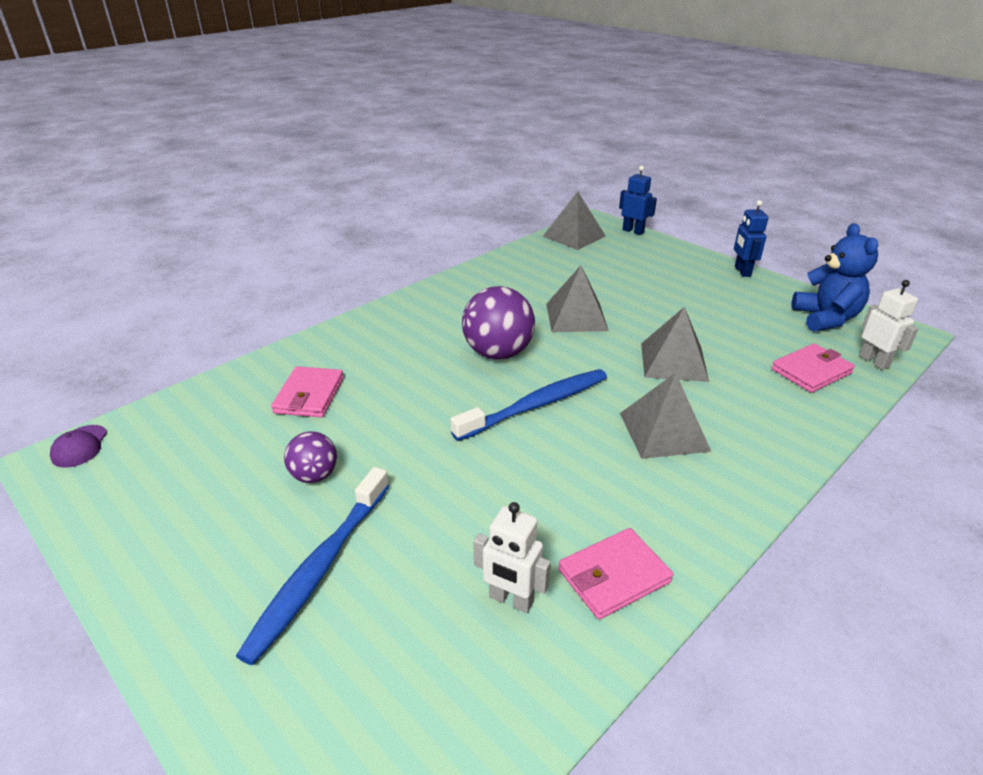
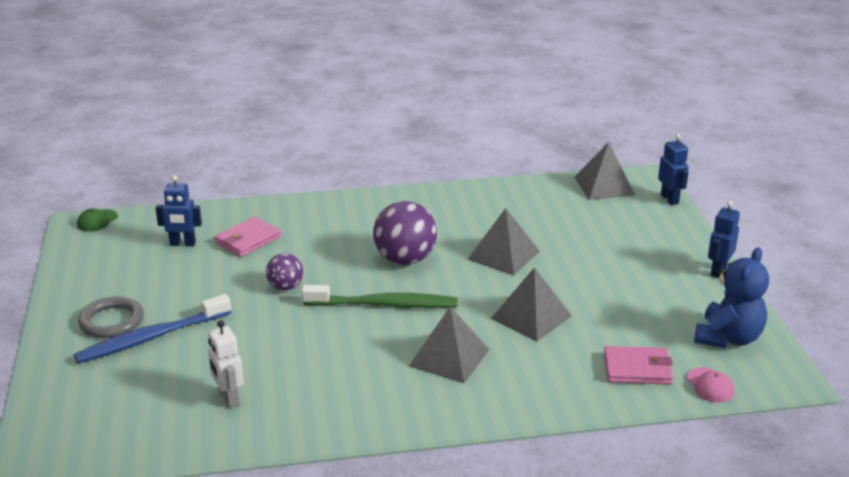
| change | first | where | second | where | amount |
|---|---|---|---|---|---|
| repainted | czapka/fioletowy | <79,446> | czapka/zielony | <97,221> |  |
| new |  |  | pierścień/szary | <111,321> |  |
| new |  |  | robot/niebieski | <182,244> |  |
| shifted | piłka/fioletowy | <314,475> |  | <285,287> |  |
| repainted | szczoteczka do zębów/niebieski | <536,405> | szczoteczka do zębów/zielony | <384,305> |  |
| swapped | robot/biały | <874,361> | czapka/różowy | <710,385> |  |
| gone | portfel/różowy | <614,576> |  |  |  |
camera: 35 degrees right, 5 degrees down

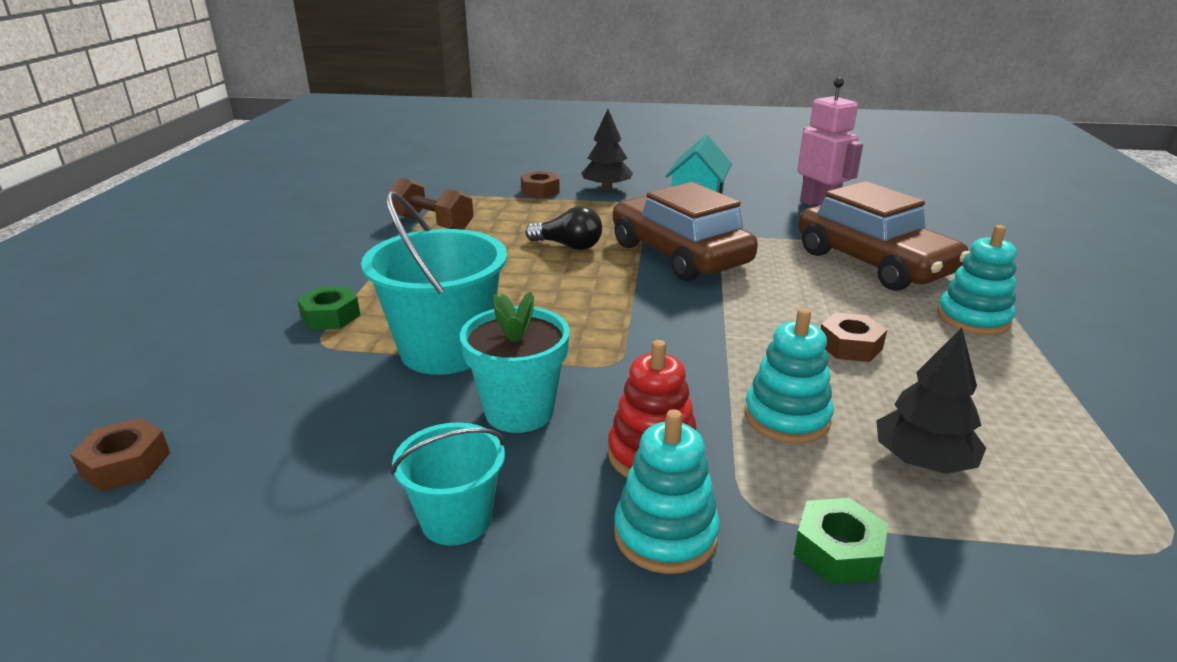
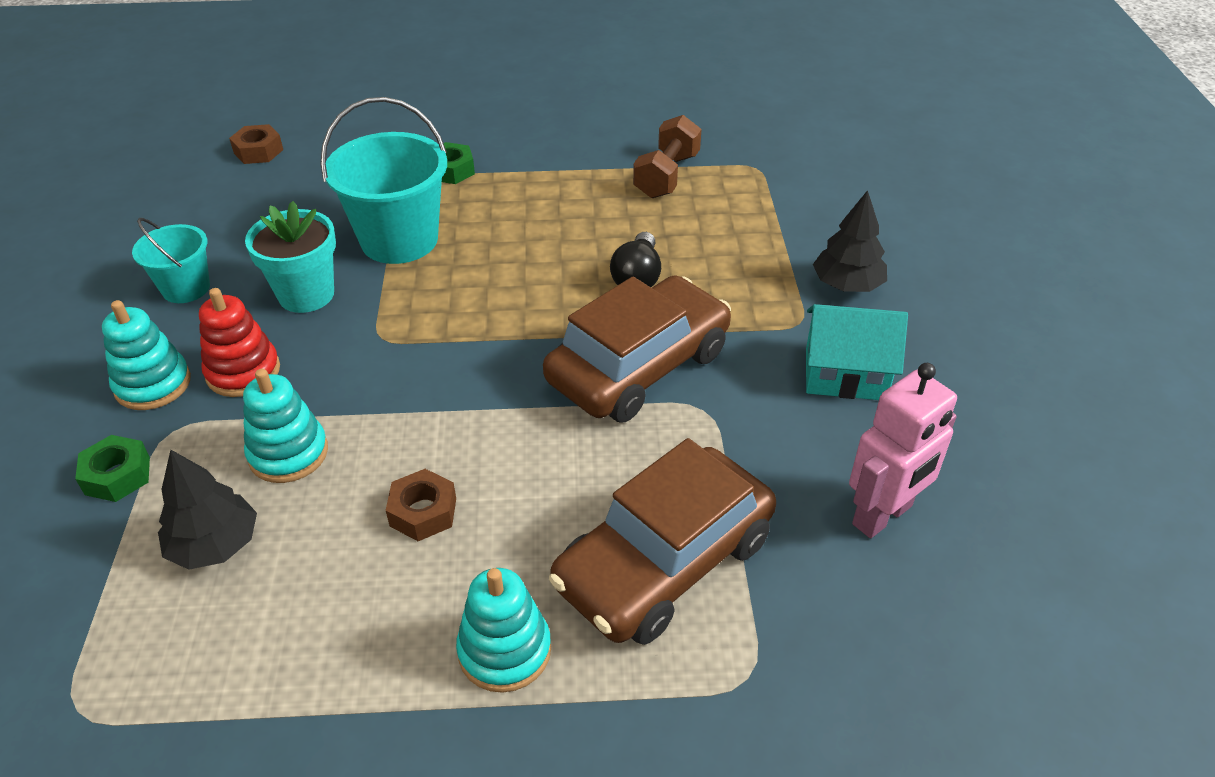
| change | first | where | second | where | amount |
|---|---|---|---|---|---|
| gone | nakrętka/brązowy | <540,191> |  |  |  |
camera: 80 degrees right, 15 degrees up

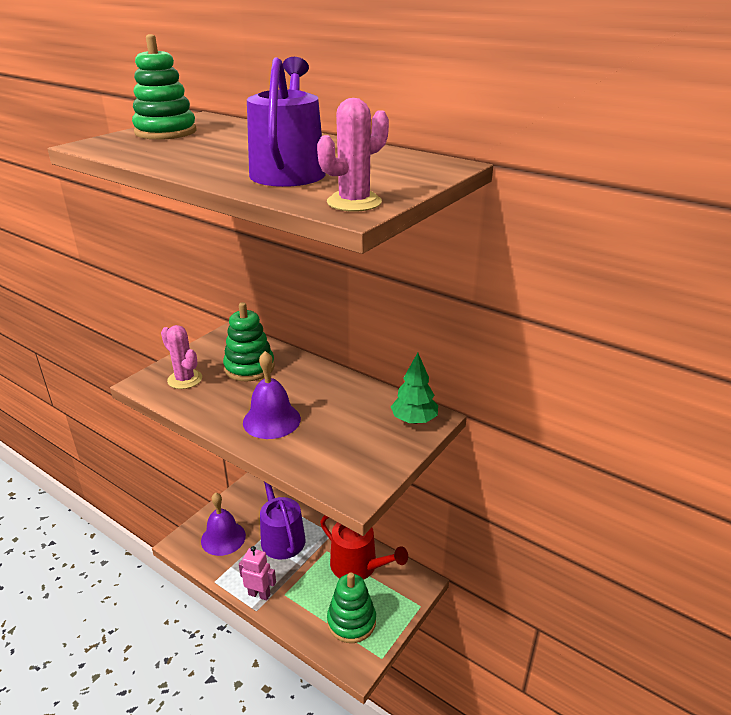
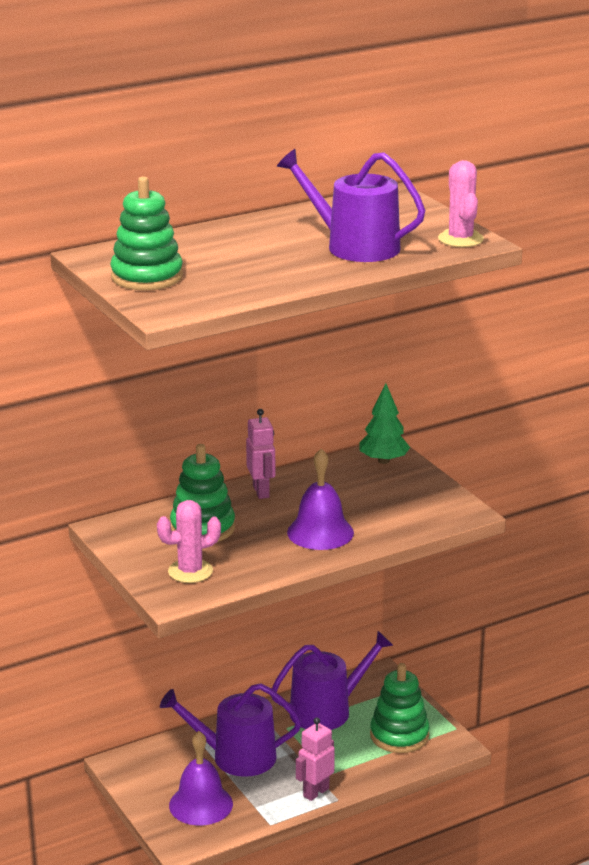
| change | first | where | second | where | amount |
|---|---|---|---|---|---|
| new |  |  | robot/różowy | <261,492> |  |
| repainted | konewka/czerwony | <358,566> | konewka/fioletowy | <327,710> |  |
camera: 65 degrees left, 5 degrees down

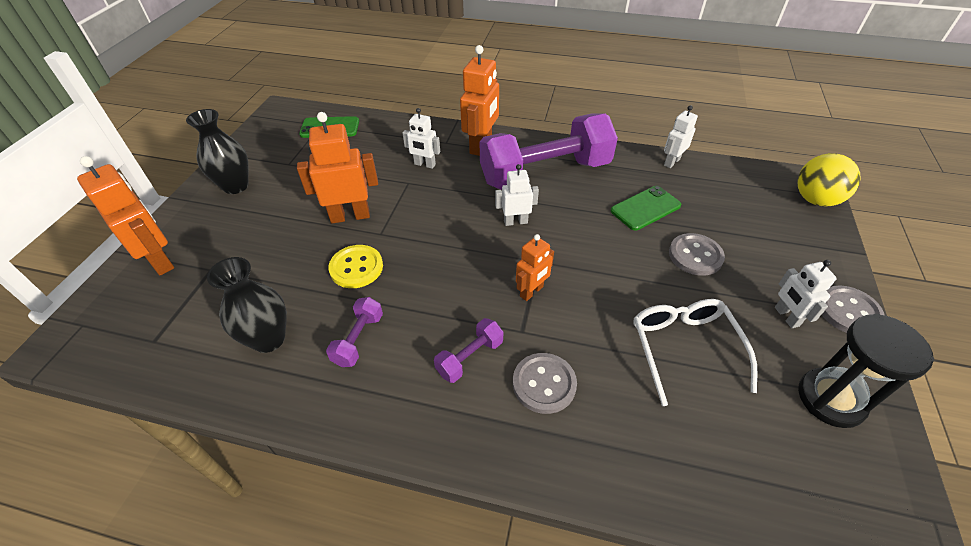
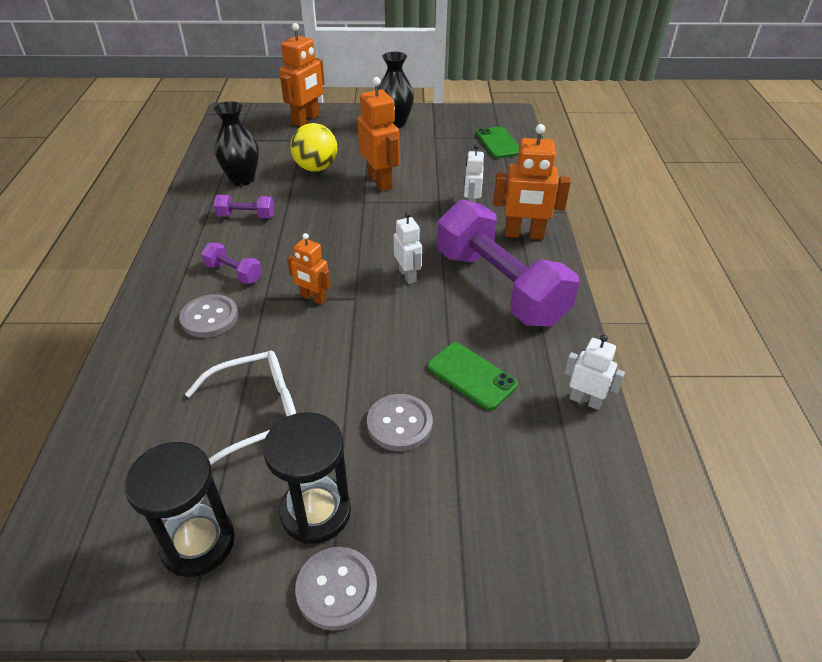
| change | first | where | second | where | amount |
|---|---|---|---|---|---|
| swapped | robot/biały | <786,317> | klepsydra/czarny | <315,512> |  |
| shifted | piłka/żółty | <815,200> |  | <316,168> |  |
| gone | guzik/żółty | <356,268> |  |  |  |
camera: 75 degrees right, 5 degrees down

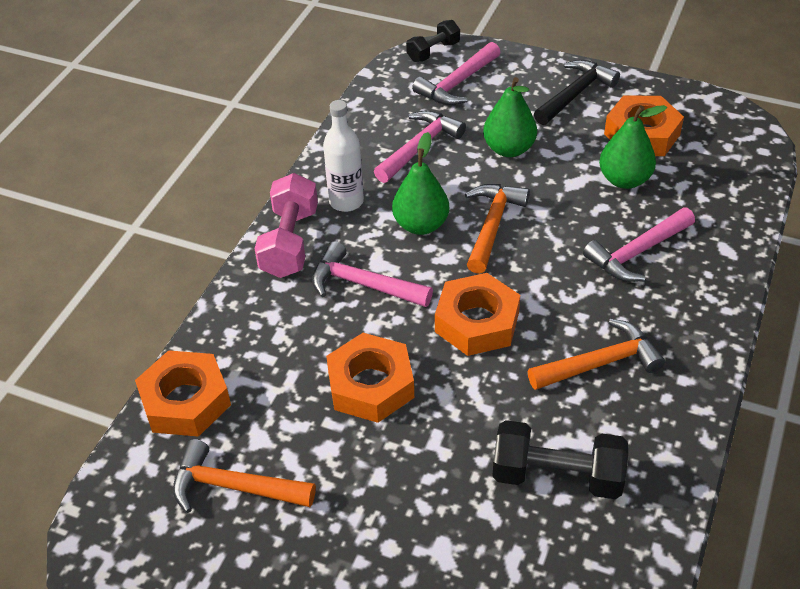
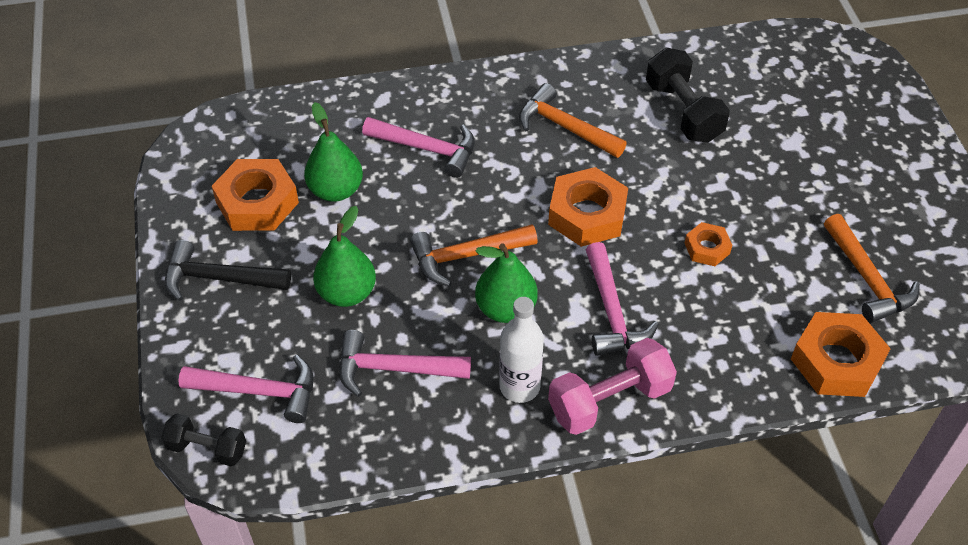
| change | first | where | second | where | amount |
|---|---|---|---|---|---|
| scaled | nakrętka/pomarańczowy | <371,385> |  | <707,248> | x0.54 |
camera: 125 degrees left, 5 degrees up

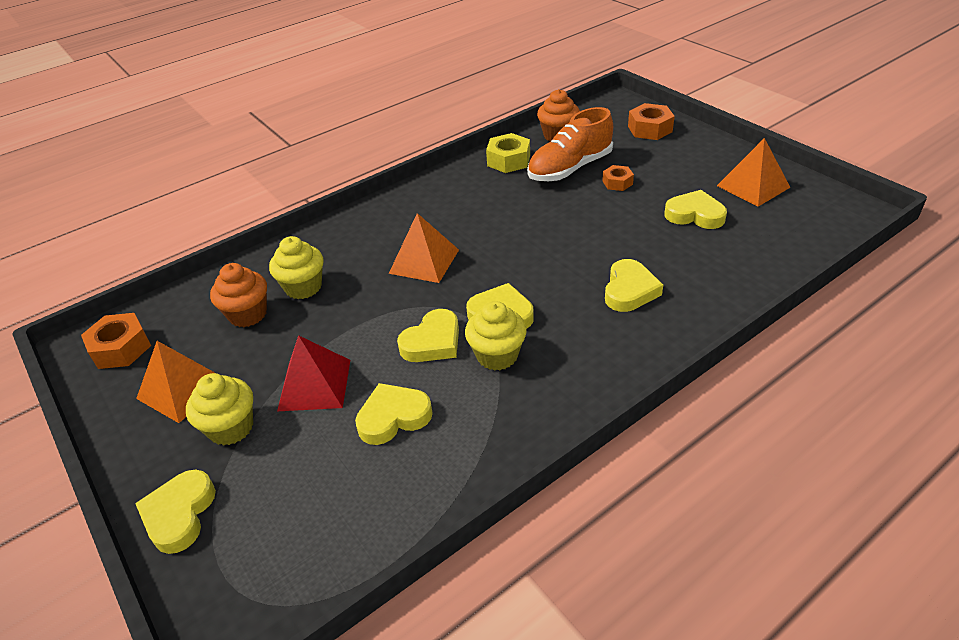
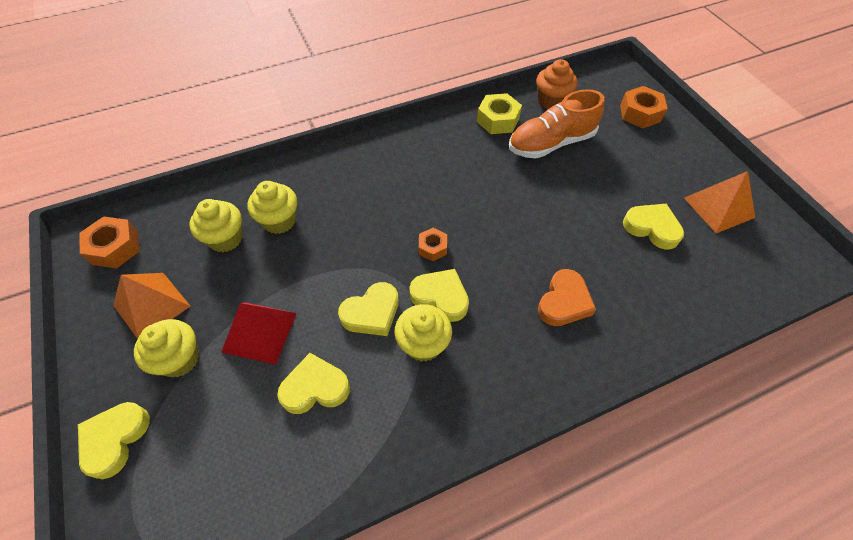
| change | first | where | second | where | amount |
|---|---|---|---|---|---|
| repainted | muffinka/pomarańczowy | <248,314> | muffinka/żółty | <225,239> |  |
| shifted | nakrętka/pomarańczowy | <617,183> |  | <432,247> |  |
| repainted | serce/żółty | <629,290> | serce/pomarańczowy | <564,302> |  |
| gone | piramida/pomarańczowy | <424,261> |  |  |  |
camera: 10 degrees right, 15 degrees up

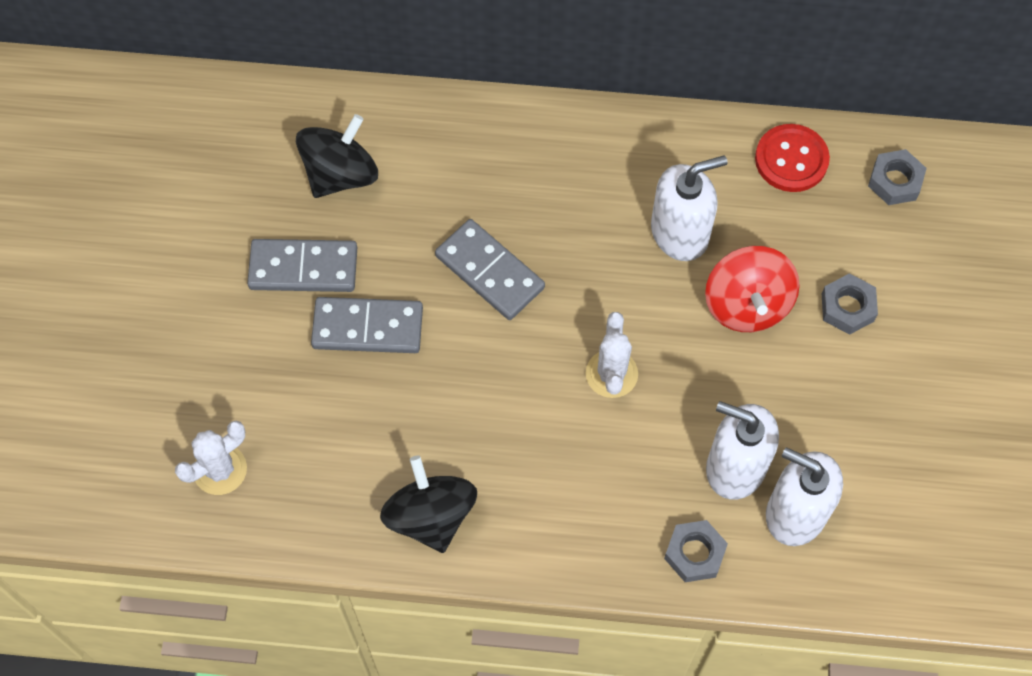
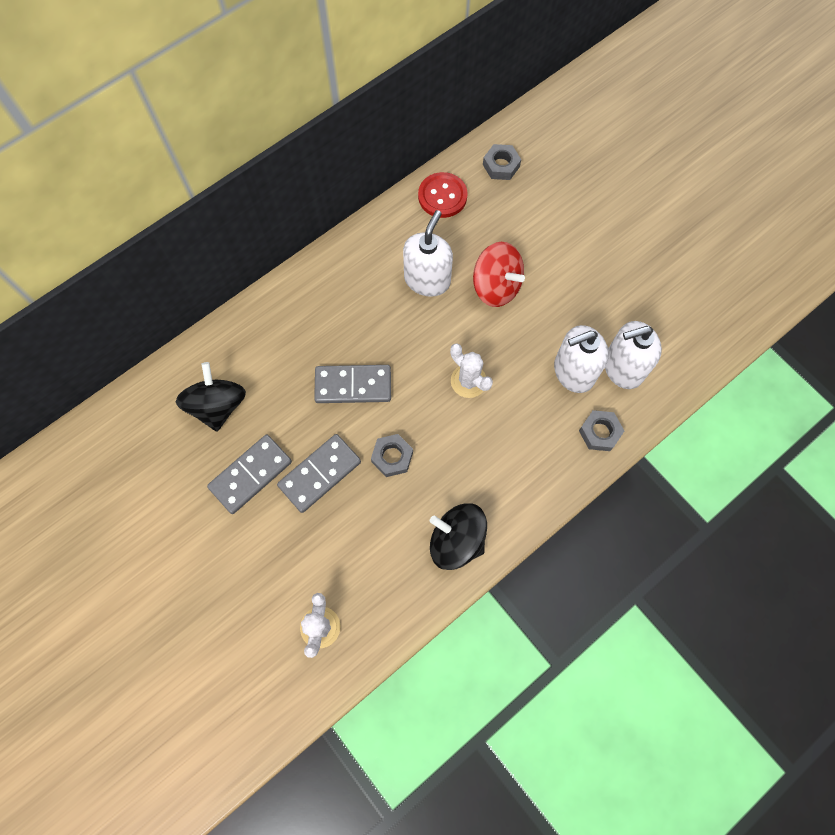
| change | first | where | second | where | amount |
|---|---|---|---|---|---|
| shifted | nakrętka/szary | <847,307> |  | <392,457> |  |
camera: 45 degrees left, 5 degrees up

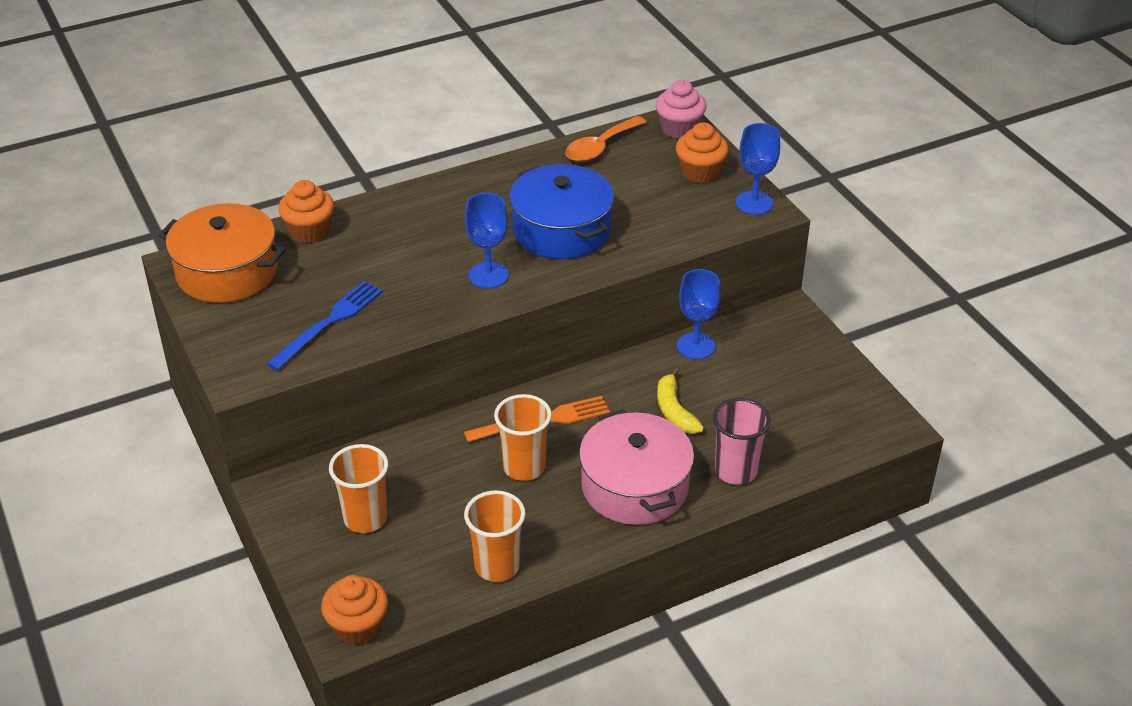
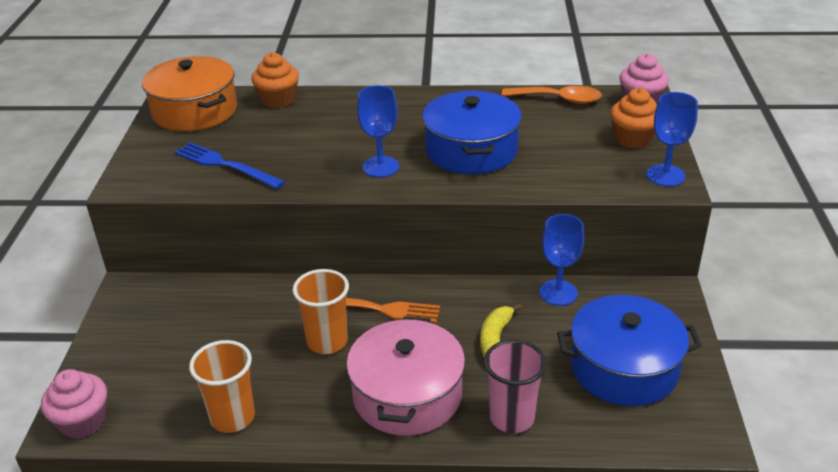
| change | first | where | second | where | amount |
|---|---|---|---|---|---|
| repainted | muffinka/pomarańczowy | <357,627> | muffinka/różowy | <83,422> |  |
| rotated | widelec/niebieski | <328,323> |  | <226,165> | 120 degrees counterclockwise |
| rotated | łyżka/pomarańczowy | <600,147> |  | <558,99> | 150 degrees counterclockwise |
| new |  |  | garnek/niebieski | <624,368> |  |
| gone | szklanka/pomarańczowy | <365,518> |  |  |  |
camera: 30 degrees right, 5 degrees down

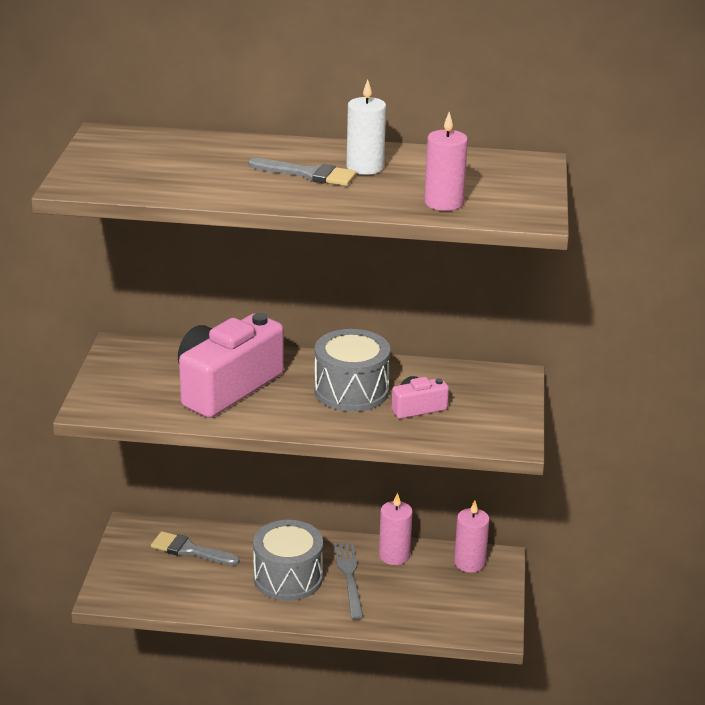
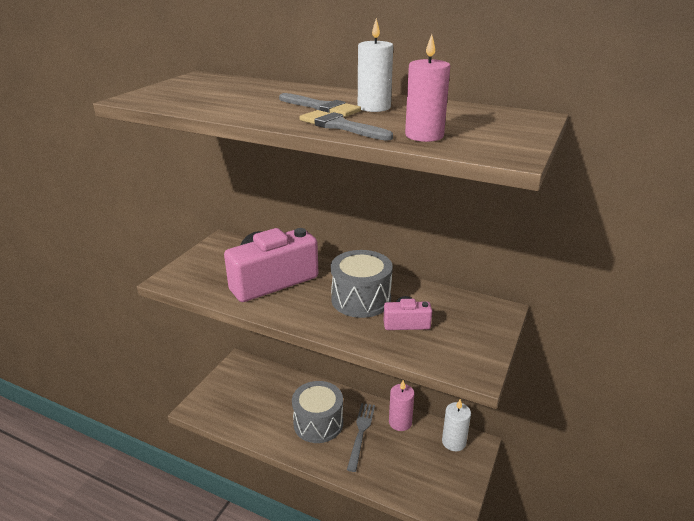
| change | first | where | second | where | amount |
|---|---|---|---|---|---|
| shifted | pędzel/szary | <190,550> |  | <340,126> |  |
| repainted | świeca/różowy | <469,563> | świeca/biały | <454,442> |  |
camera: 20 degrees right, 0 degrees up

